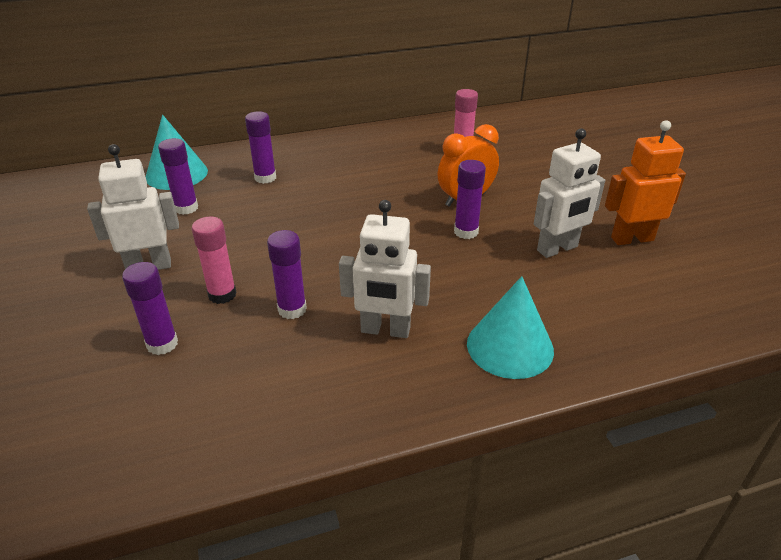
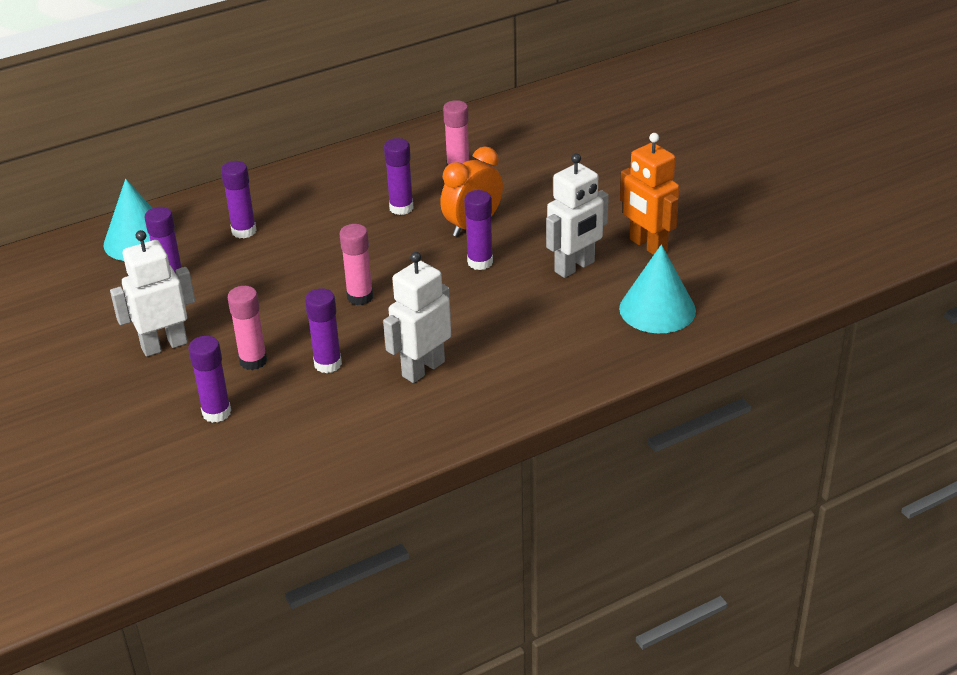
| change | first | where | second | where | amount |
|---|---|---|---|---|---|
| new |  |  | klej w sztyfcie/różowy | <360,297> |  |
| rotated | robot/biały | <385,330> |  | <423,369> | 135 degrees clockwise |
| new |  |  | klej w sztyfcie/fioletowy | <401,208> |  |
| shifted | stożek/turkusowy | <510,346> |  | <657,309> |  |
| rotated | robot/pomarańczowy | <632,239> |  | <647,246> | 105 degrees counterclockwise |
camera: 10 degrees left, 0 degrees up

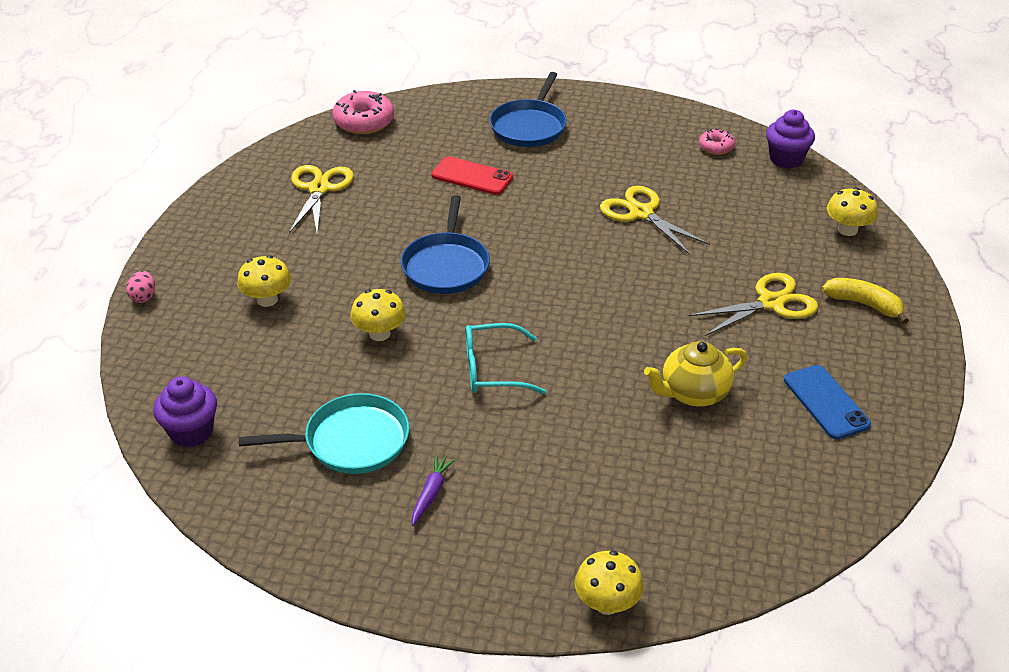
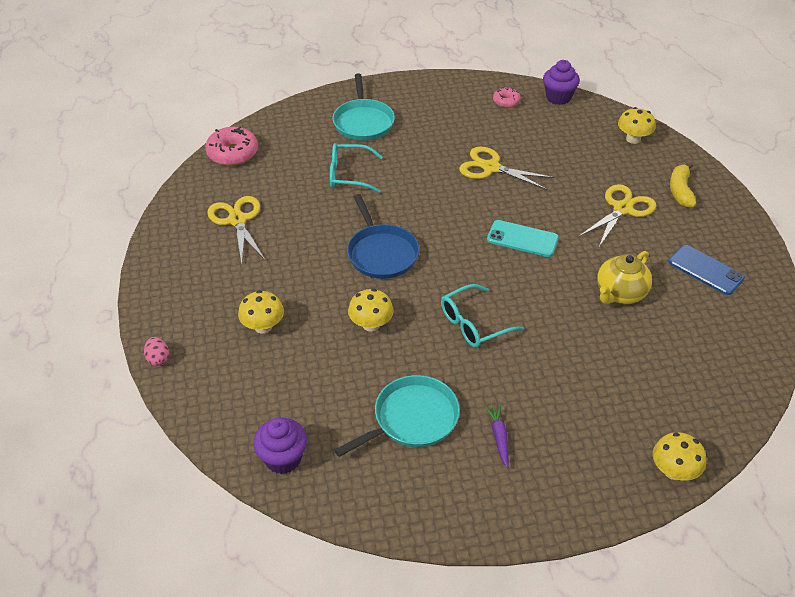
| change | first | where | second | where | amount |
|---|---|---|---|---|---|
| swapped | telefon/czerwony | <472,176> | okulary/turkusowy | <349,175> |  |
| repainted | patelnia/niebieski | <529,126> | patelnia/turkusowy | <363,122> |  |
| new |  |  | telefon/turkusowy | <522,239> |  |
| rotated | banan/żółty | <864,304> |  | <680,191> | 90 degrees counterclockwise |
camera: 25 degrees left, 5 degrees up

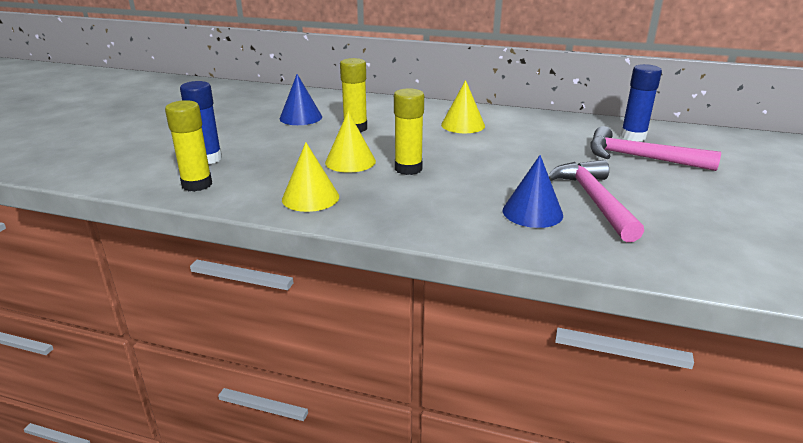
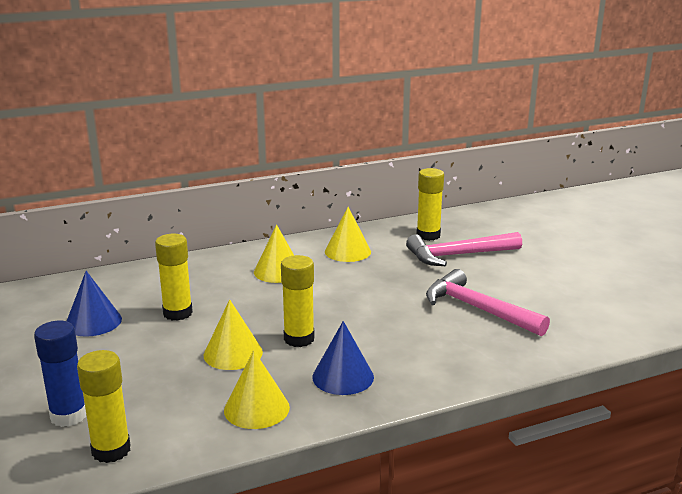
| change | first | where | second | where | amount |
|---|---|---|---|---|---|
| shifted | stożek/niebieski | <532,212> |  | <343,377> |  |
| new |  |  | stożek/żółty | <347,251> |  |
| repainted | klej w sztyfcie/niebieski | <633,137> | klej w sztyfcie/żółty | <428,235> |  |
camera: 40 degrees left, 5 degrees down

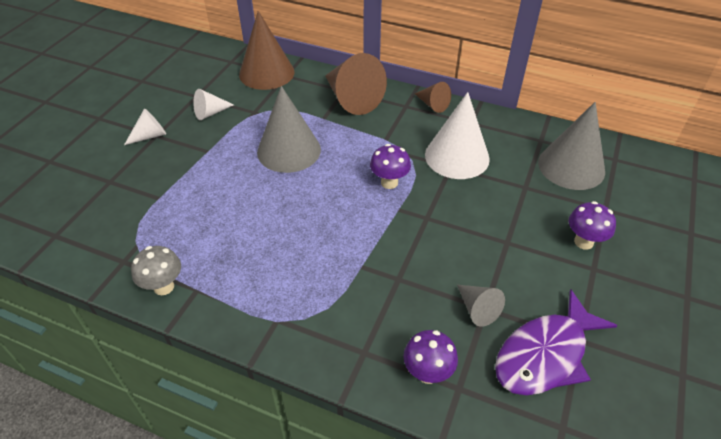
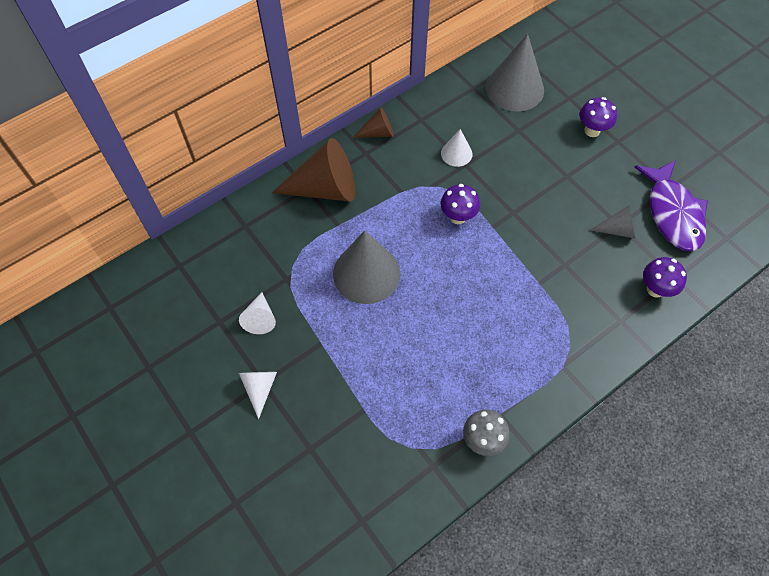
| change | first | where | second | where | amount |
|---|---|---|---|---|---|
| scaled | stożek/biały | <457,156> |  | <456,153> | x0.51 |
| gone | stożek/brązowy | <266,73> |  |  |  |
camera: 60 degrees left, 15 degrees up

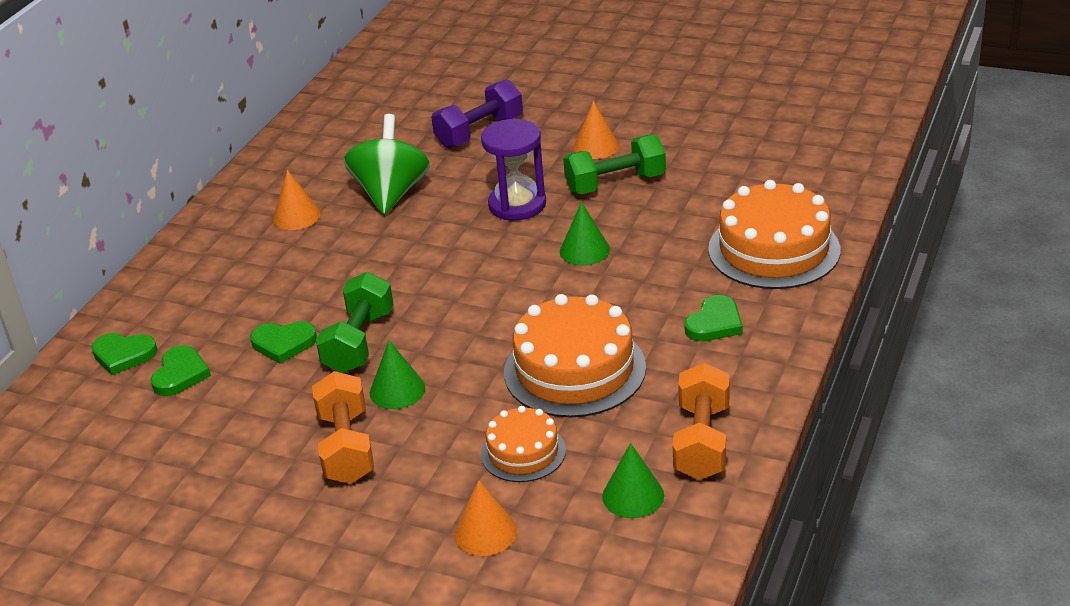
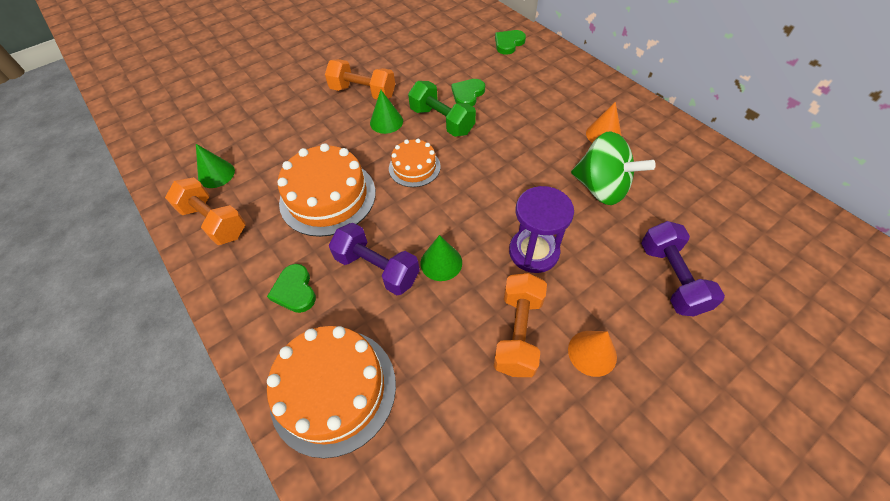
| change | first | where | second | where | amount |
|---|---|---|---|---|---|
| new |  |  | hantel/fioletowy | <377,268> |  |
| shifted | tort/pomarańczowy | <523,452> |  | <414,167> |  |
| repainted | hantel/zielony | <615,184> | hantel/pomarańczowy | <518,333> |  |
| gone | serce/zielony | <180,374> |  |  |  |
| gone | stożek/pomarańczowy | <485,532> |  |  |  |
camera: 120 degrees right, 20 degrees up

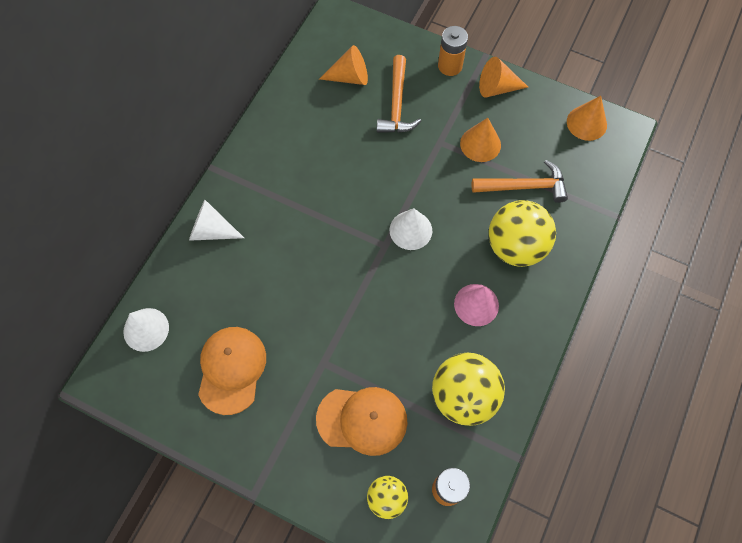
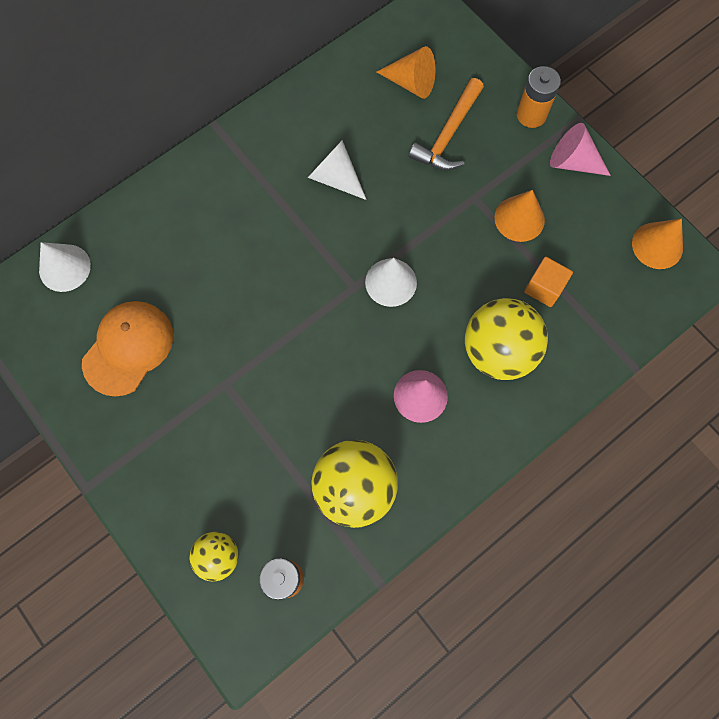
| change | first | where | second | where | amount |
|---|---|---|---|---|---|
| shifted | stożek/biały | <211,230> |  | <335,178> |  |
| swapped | młotek/pomarańczowy | <524,186> | sześcian/pomarańczowy | <544,288> |  |
| repainted | stożek/pomarańczowy | <497,88> | stożek/różowy | <573,162> |  |
| gone | czapka/pomarańczowy | <362,420> |  |  |  |
camera: 25 degrees right, 5 degrees up

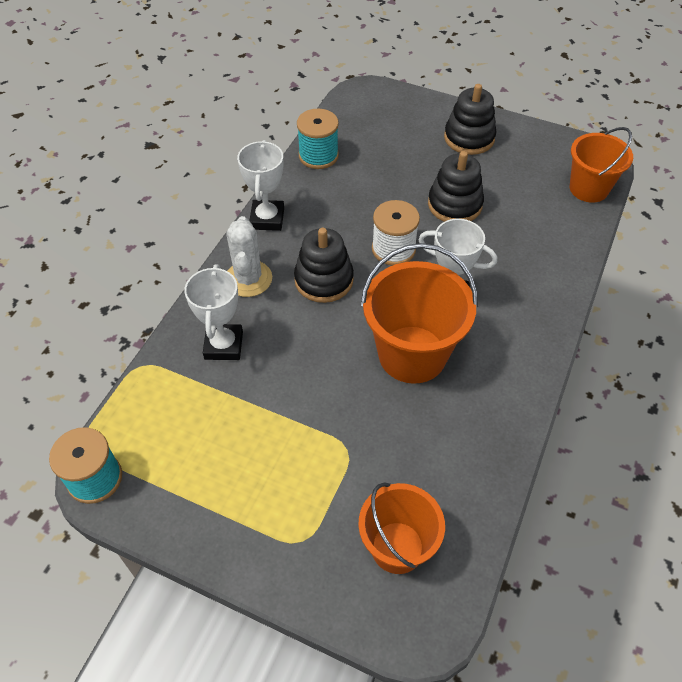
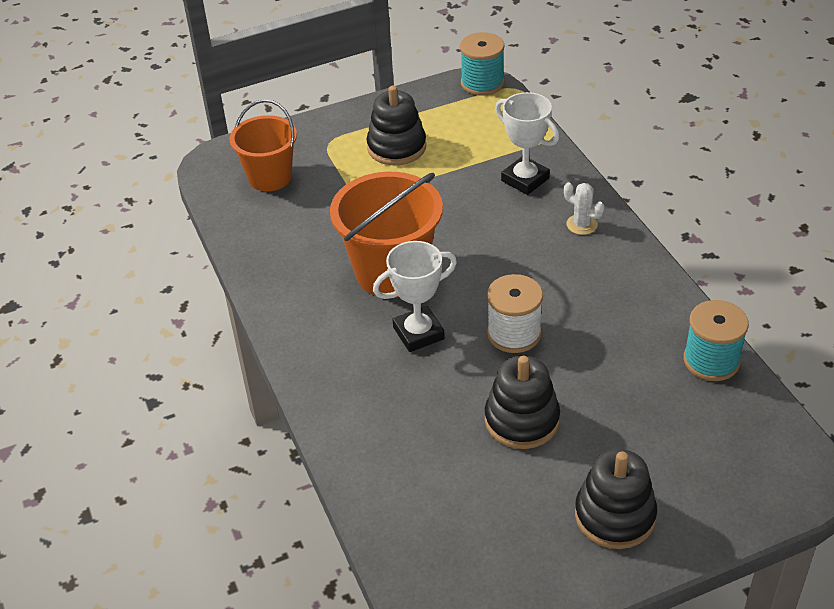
| change | first | where | second | where | amount |
|---|---|---|---|---|---|
| shifted | zabawka nakładanka/czarny | <324,280> |  | <396,147> |  |
| scaled | kaktus/biały | <248,279> |  | <582,224> | x0.60 |
| gone | puchar/biały | <267,219> |  |  |  |
| gone | wiadro/pomarańczowy | <588,188> |  |  |  |
camera: 135 degrees right, 10 degrees down

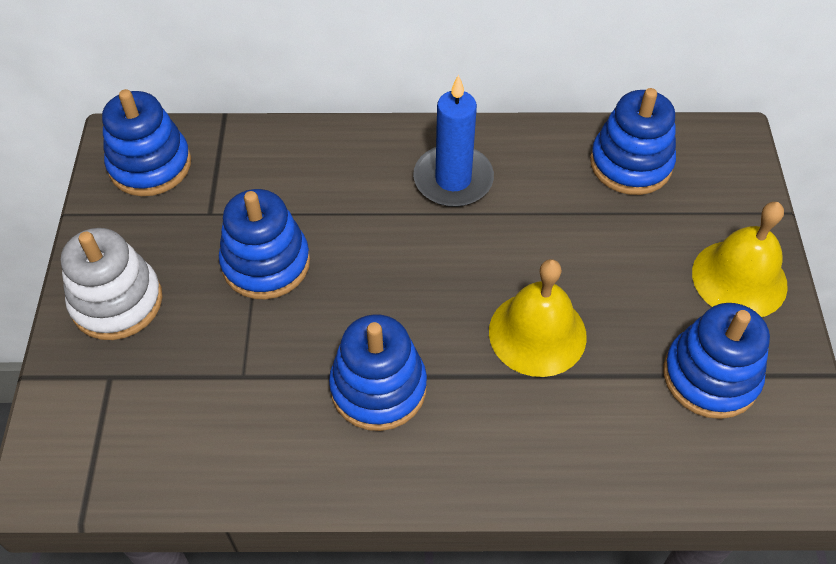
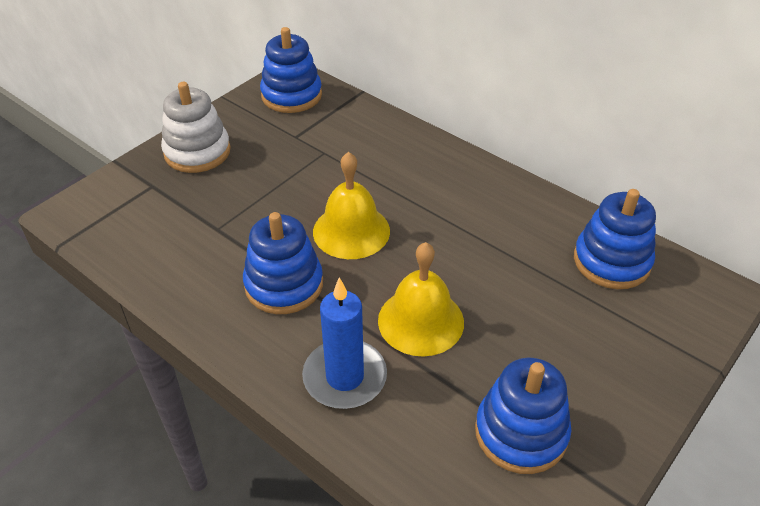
| change | first | where | second | where | amount |
|---|---|---|---|---|---|
| shifted | świeca/niebieski | <453,179> |  | <345,377> |  |
| shifted | dzwonek/żółty | <739,279> |  | <351,231> |  |
| gone | zabawka nakładanka/niebieski | <266,263> |  |  |  |
camera: 40 degrees right, 10 degrees down

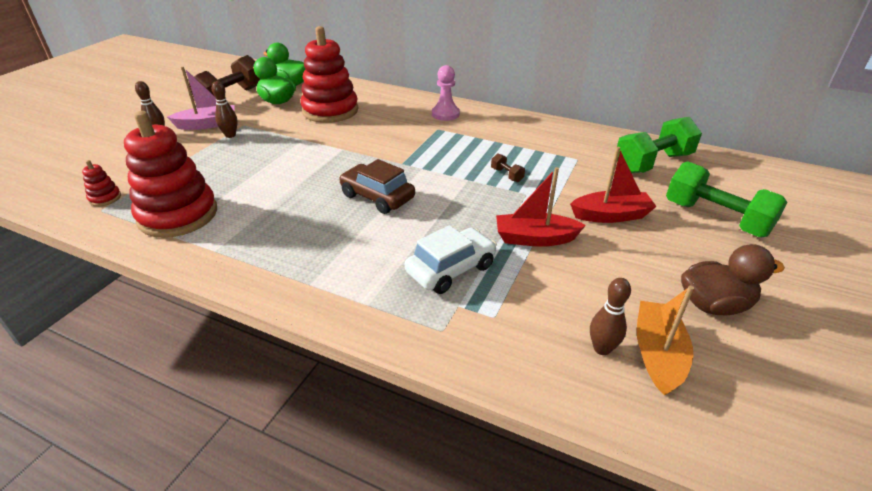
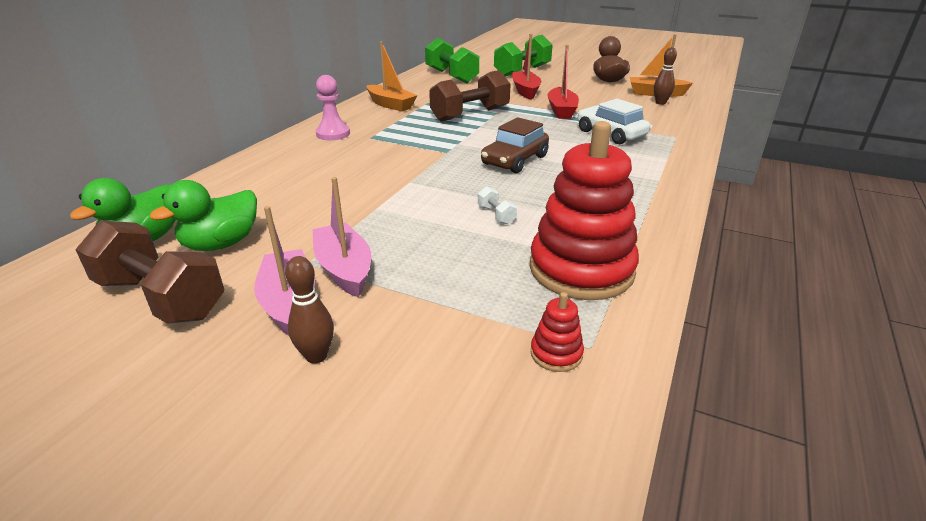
| change | first | where | second | where | amount |
|---|---|---|---|---|---|
| swapped | kręgiel/brązowy | <230,135> | łódka/różowy | <344,269> |  |
| new |  |  | łódka/pomarańczowy | <390,105> |  |
| scaled | hantel/brązowy | <506,175> |  | <470,114> | x2.43 |
| new |  |  | hantel/biały | <496,215> |  |
| gone | zabawka nakładanka/czerwony | <330,111> |  |  |  |
camera: 90 degrees left, 5 degrees down

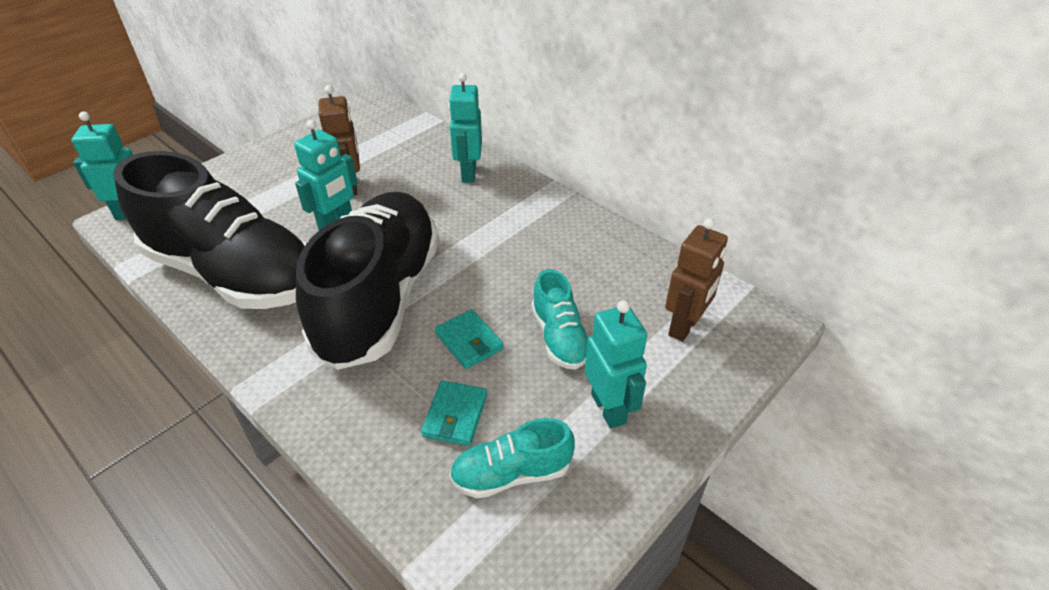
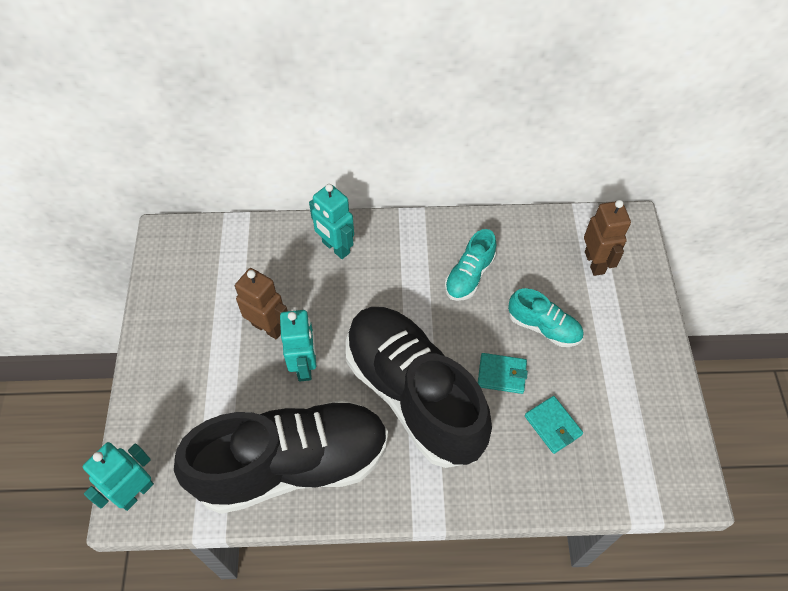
| change | first | where | second | where | amount |
|---|---|---|---|---|---|
| shifted | but/turkusowy | <511,473> |  | <469,275> |  |
| gone | robot/turkusowy | <609,408> |  |  |  |
camera: 45 degrees left, 15 degrees up

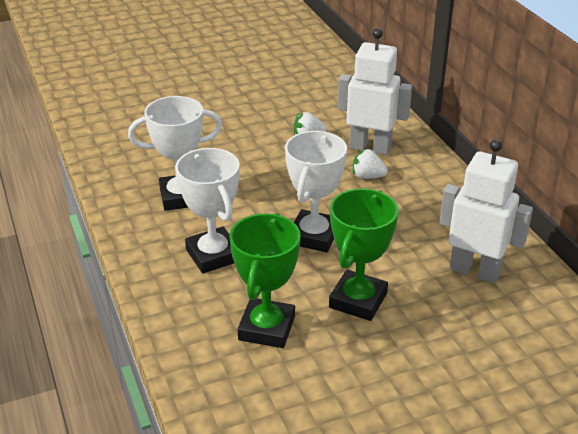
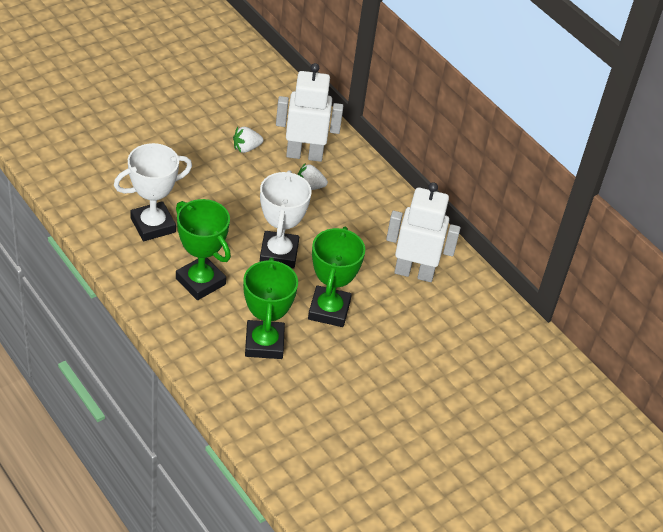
| change | first | where | second | where | amount |
|---|---|---|---|---|---|
| repainted | puchar/biały | <213,255> | puchar/zielony | <200,281> |  |
camera: 20 degrees left, 10 degrees up

